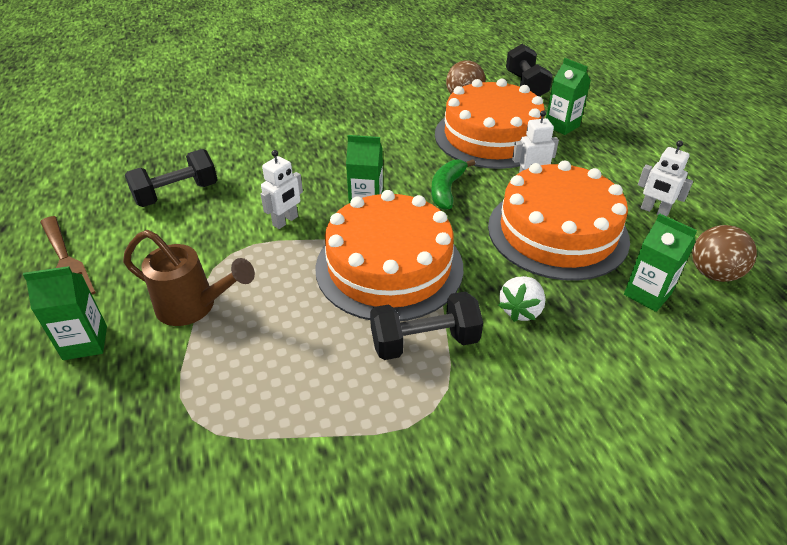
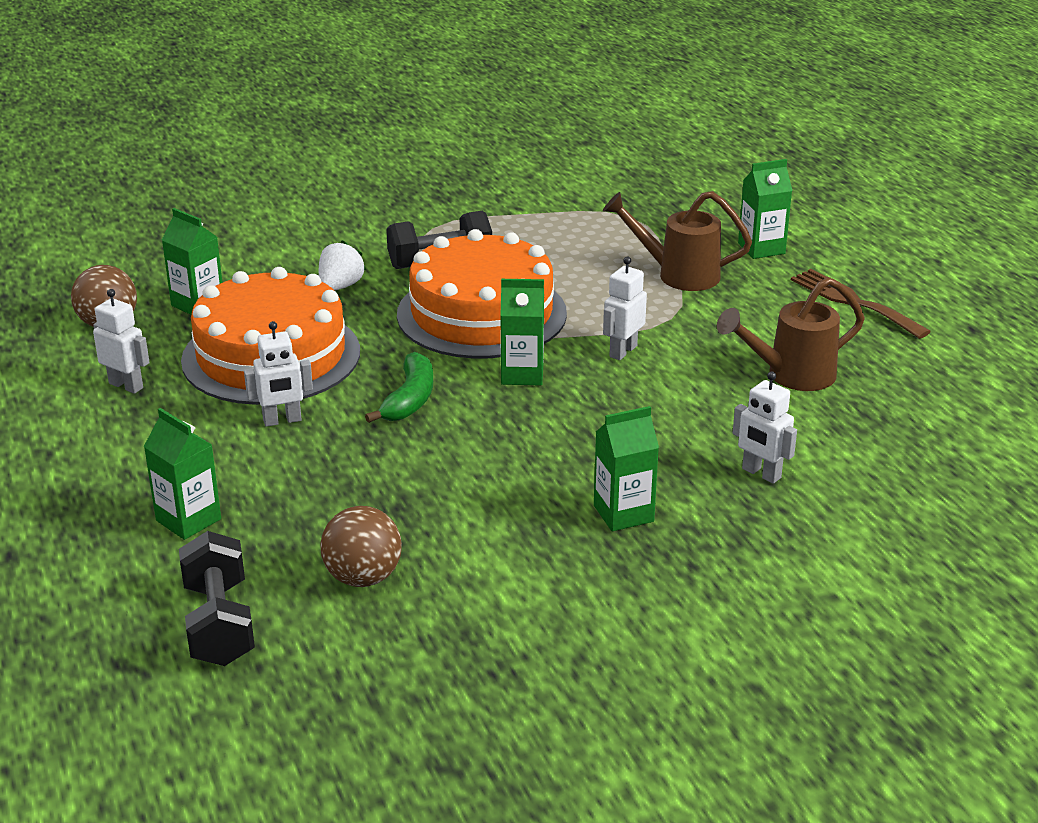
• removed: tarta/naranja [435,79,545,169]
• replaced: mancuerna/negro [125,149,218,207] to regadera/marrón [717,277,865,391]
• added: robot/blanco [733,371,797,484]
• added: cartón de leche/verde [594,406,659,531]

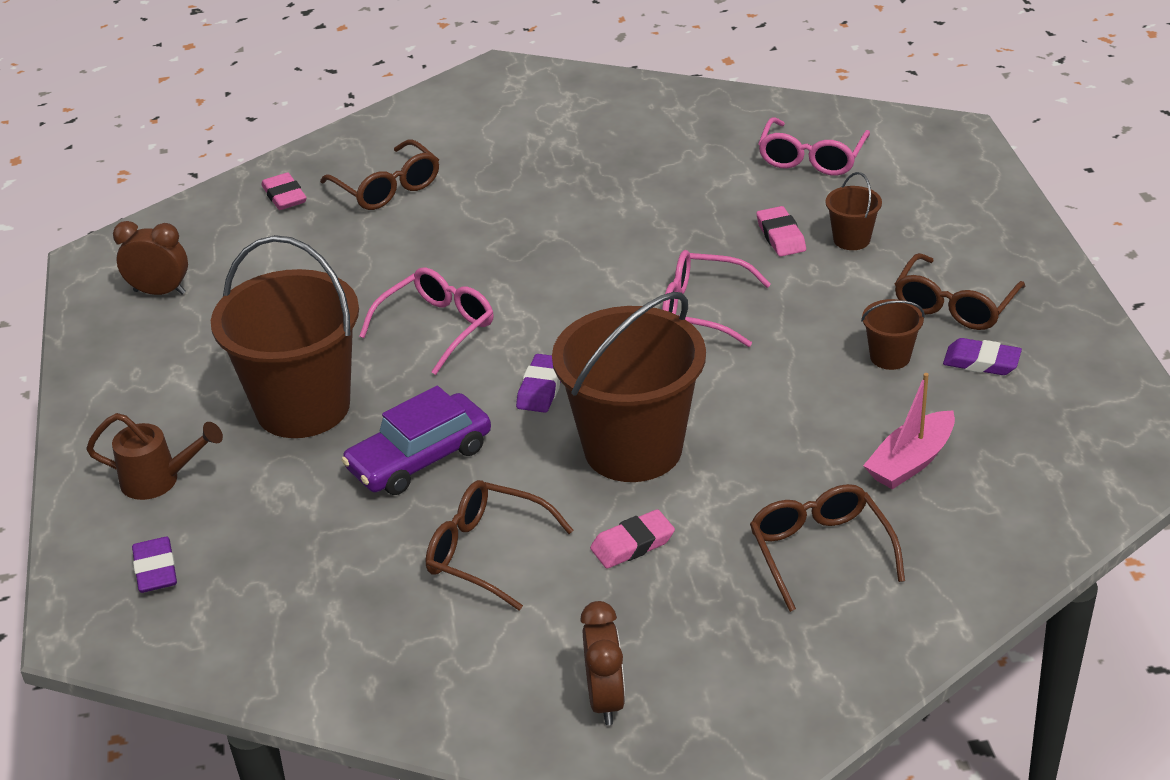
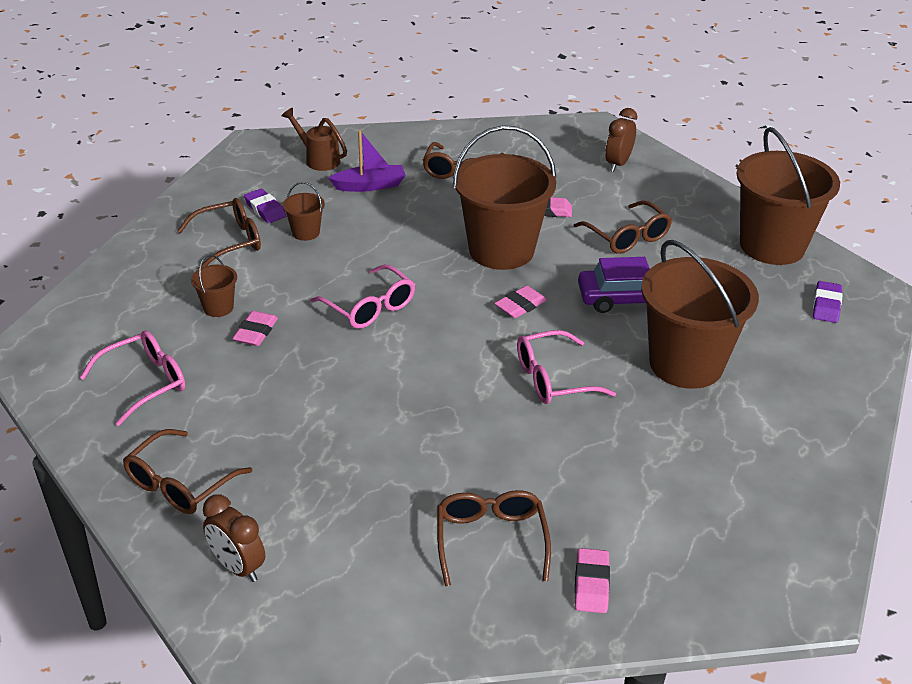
• moved: despertador/marrón [113,221,188,295] to [203,494,265,582]
• recoloured: goma de borrar/morado [516,354,561,413] to goma de borrar/rosa [494,286,547,318]
• recoloured: barco/rosa [863,373,955,489] to barco/morado [329,130,406,192]
• moved: regadera/marrón [86,413,223,500] to [282,108,347,171]
• added: balde/marrón [736,127,840,265]
• added: gafas/marrón [123,429,252,514]

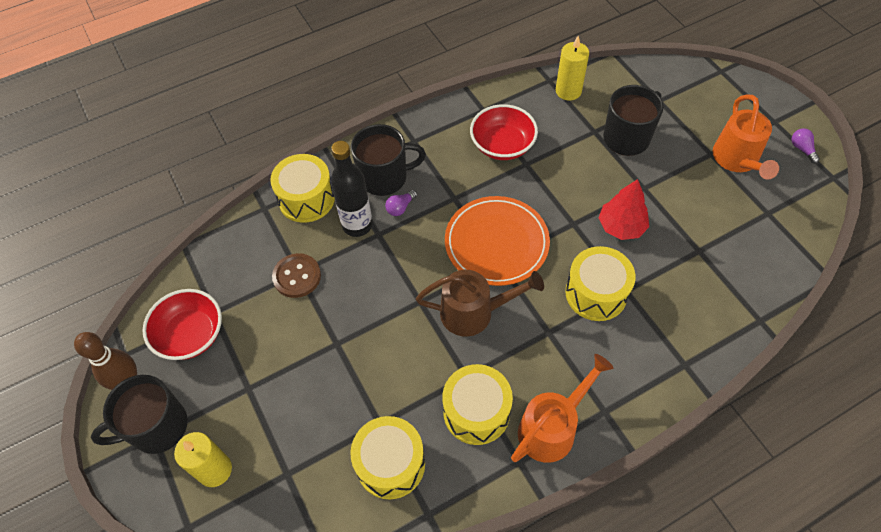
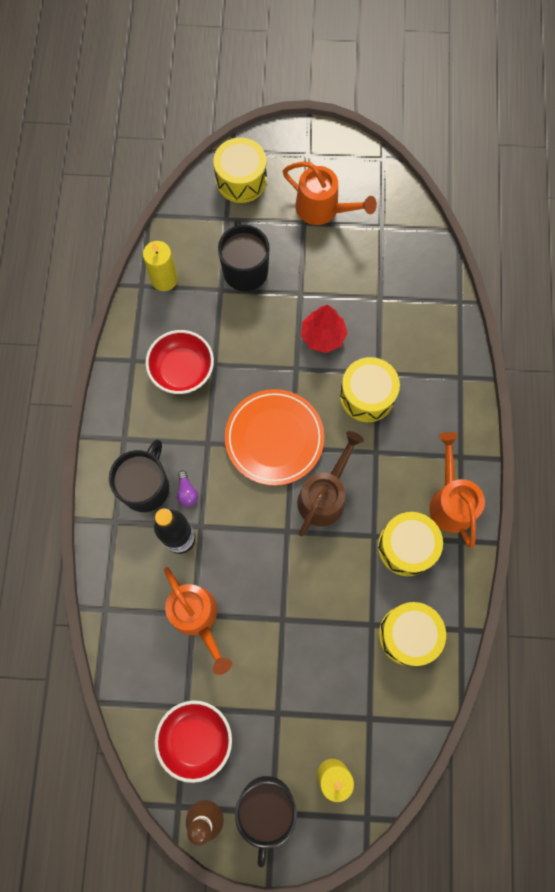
• removed: bombilla/morado [792,128,820,163]
• moved: tambor/amarillo [270,154,335,223] to [213,138,267,203]
• replaced: botón/marrón [272,253,321,298] to regadera/naranja [164,567,232,675]

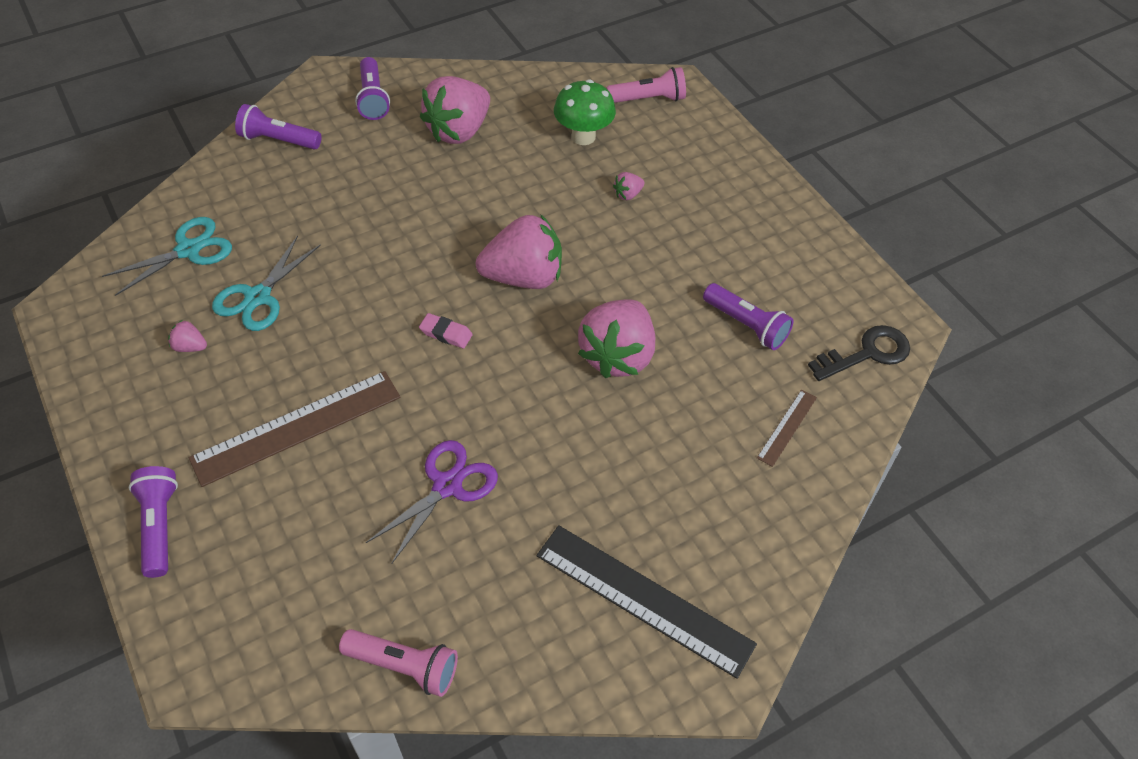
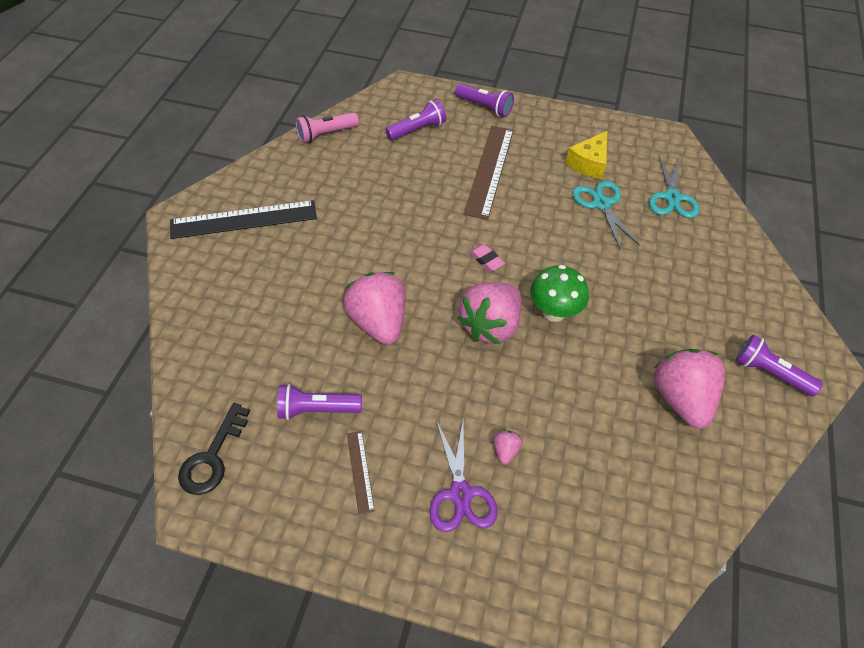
• removed: lámpara de mano/rosa [606,67,686,103]
• moved: seta/verde [554,79,616,145] to [530,265,589,322]
• moved: lámpara de mano/morado [235,104,322,150] to [385,99,446,140]
• turned: goma de borrar/rosa [419,313,473,348] = [470,244,505,271] 75 degrees clockwise
• replaced: fresa/rosa [168,320,207,352] to queso/amarillo [566,131,607,179]
• moved: regla/marrón [757,390,817,467] to [347,431,375,514]
• moved: tijeras/morado [366,440,498,564] to [430,422,498,532]

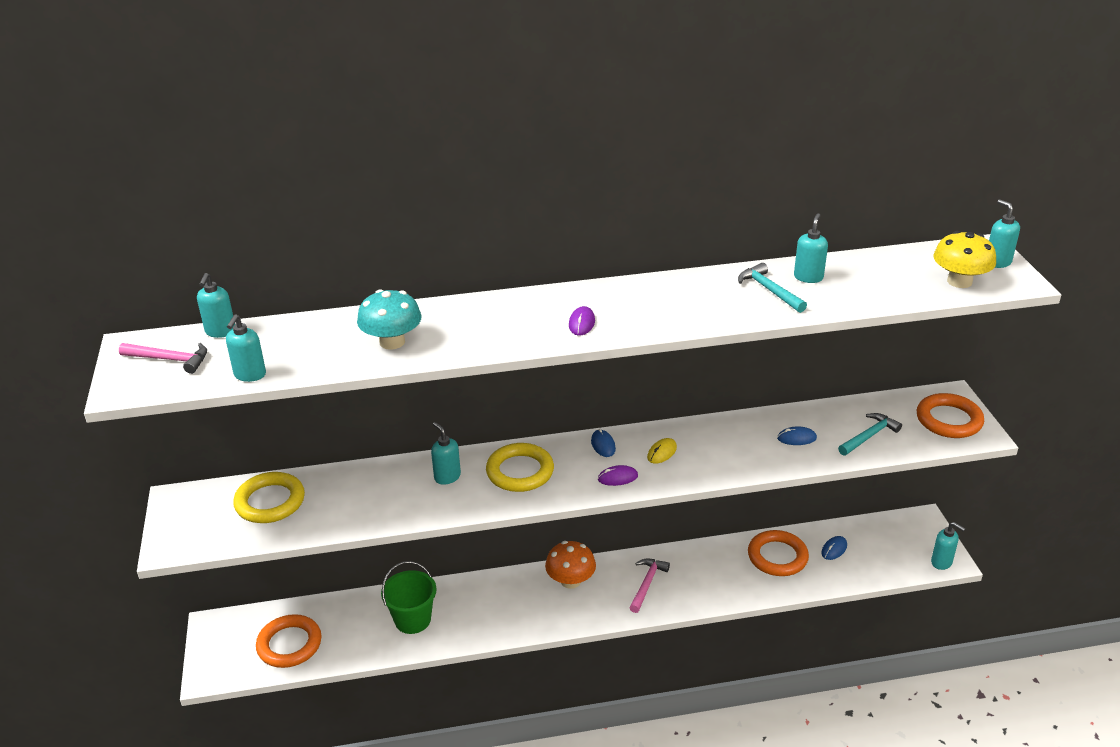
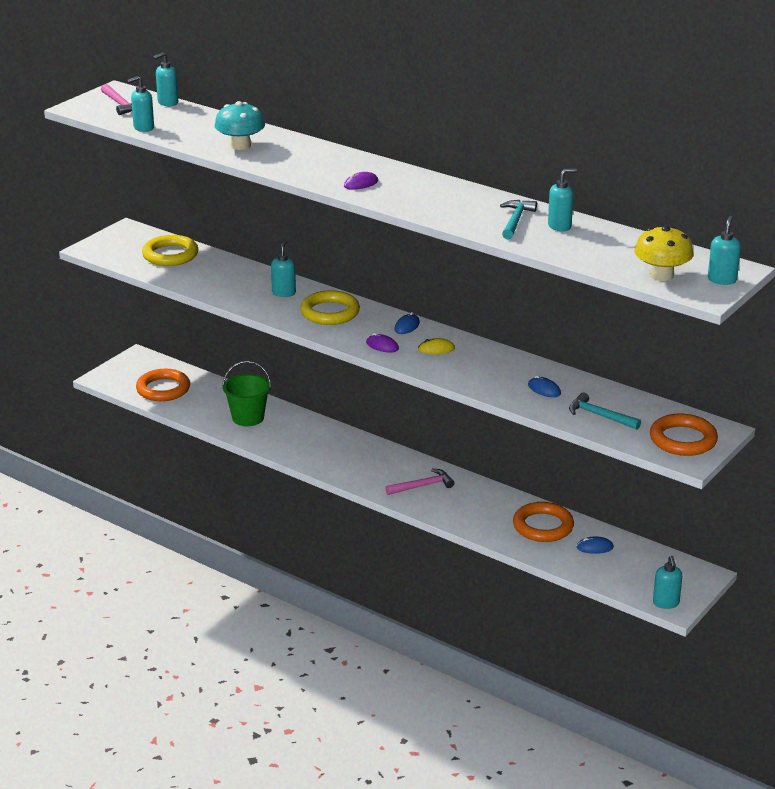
• turned: martillo/turquesa [838,413,902,456] = [569,392,641,430] 150 degrees counterclockwise
• removed: seta/naranja [545,541,596,589]

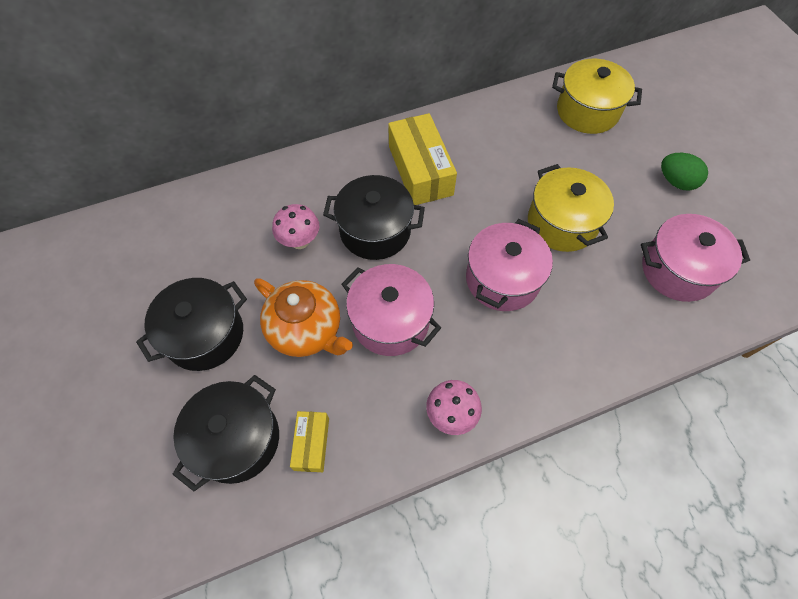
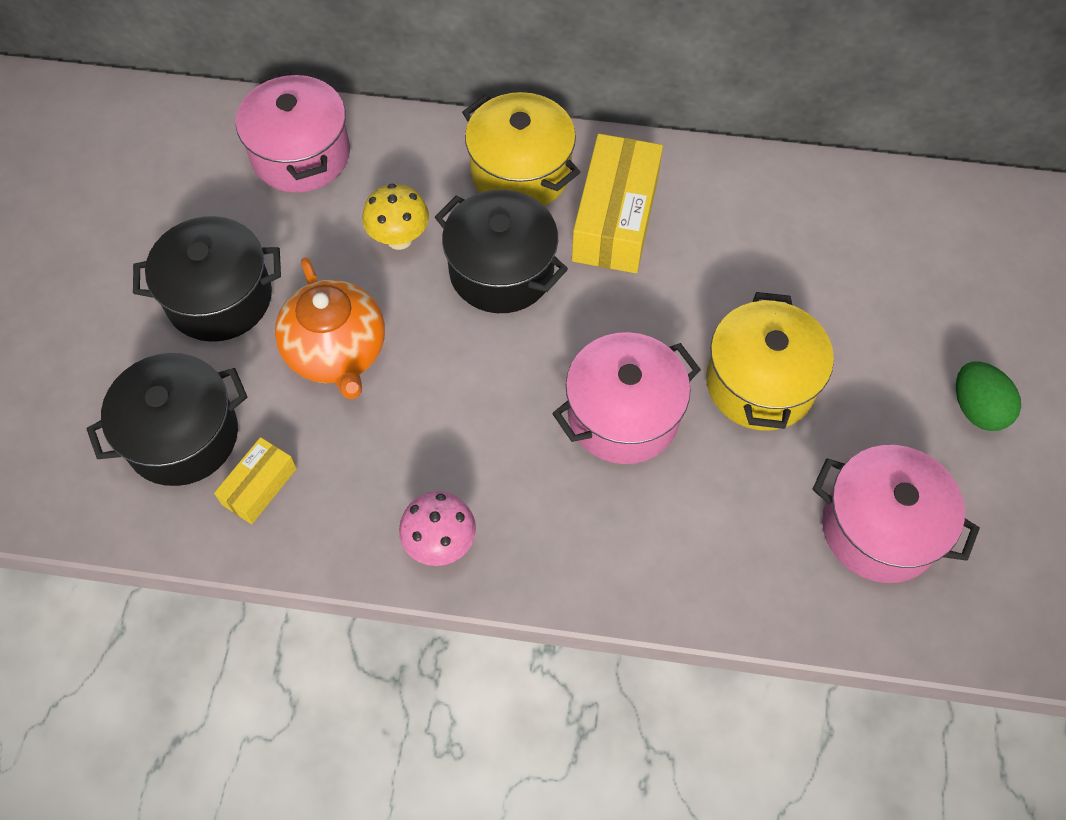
• moved: olla/amarillo [552,59,642,134] to [462,92,580,206]
• recoloured: seta/rosa [272,204,319,249] to seta/amarillo [362,184,429,250]
• moved: olla/rosa [342,264,441,356] to [236,71,350,193]

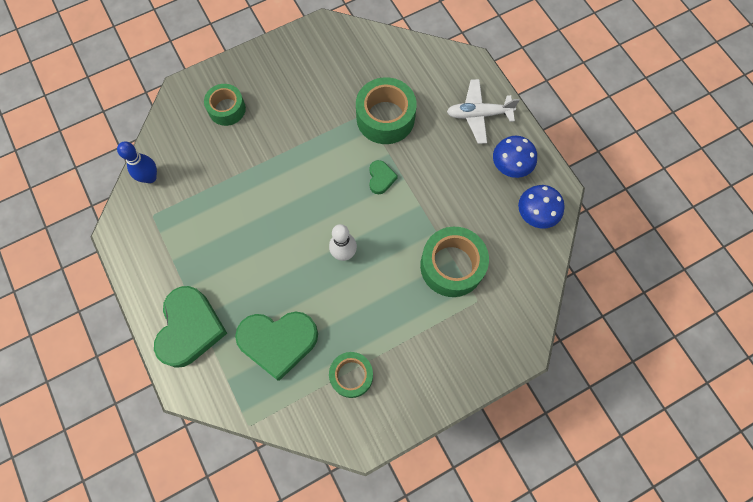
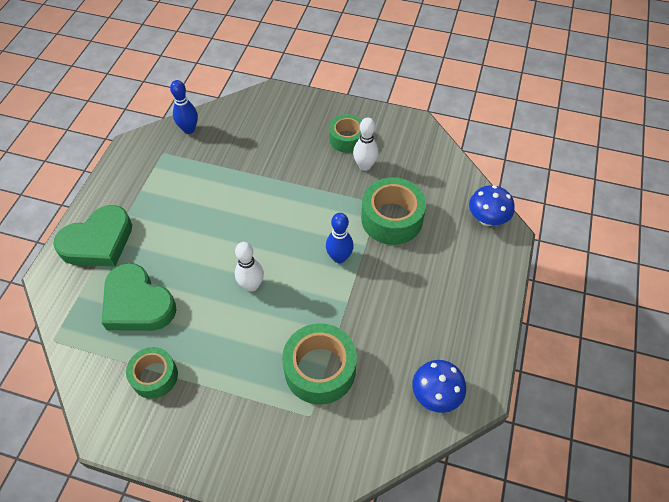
• removed: avión/blanco [447,79,520,144]
• moved: cinta adhesiva/verde [204,84,246,126] to [329,114,362,153]
• moved: seta/azul [493,136,537,178] to [469,185,515,226]
• replaced: corazón/verde [369,160,398,194] to bolo/azul [326,213,354,263]
• added: bolo/blanco [353,117,378,171]

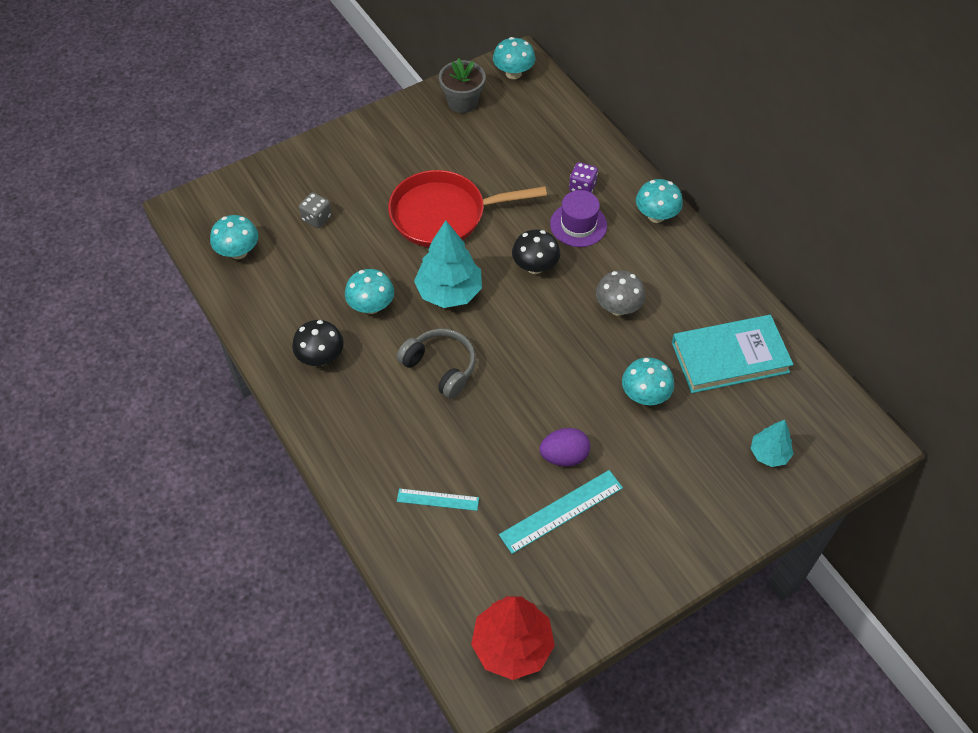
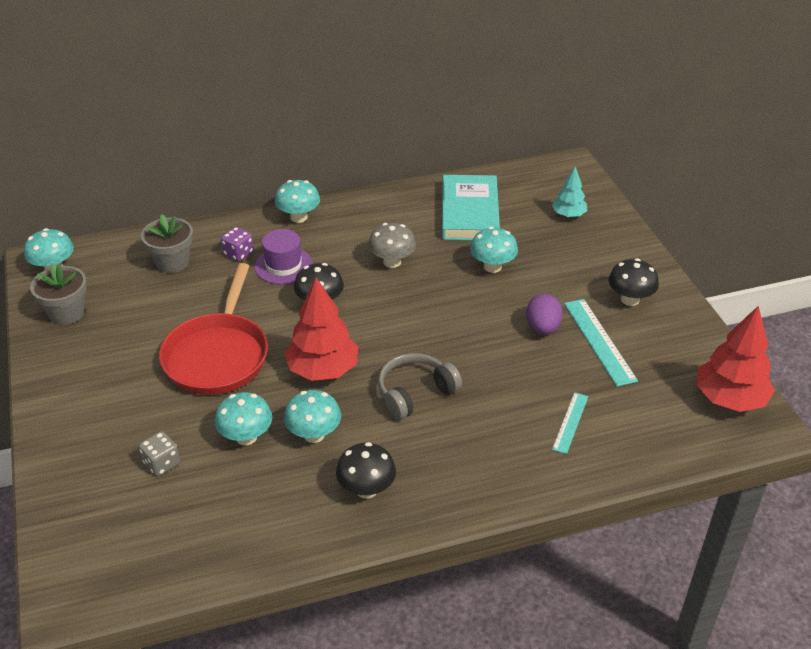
• moved: seta/turquesa [210,215,258,259] to [215,392,272,445]
• recoloured: árbol/turquesa [414,220,482,308] to árbol/rojo [284,277,358,381]
• added: maceta/gris [141,214,193,273]
• added: seta/negro [608,258,659,306]

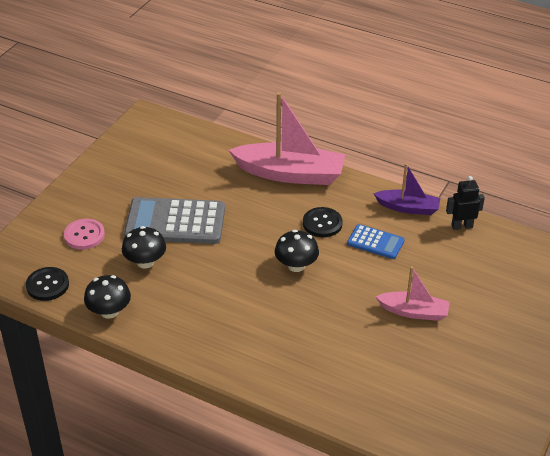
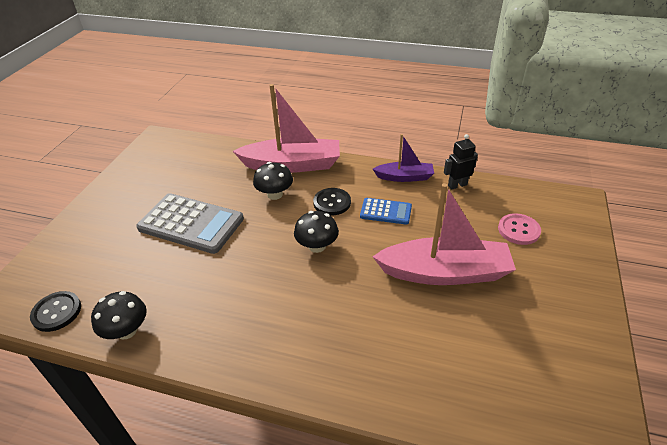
• turned: calculadora/gris [124,197,225,244] = [136,193,244,254] 150 degrees counterclockwise
• moved: botón/rosa [64,219,105,250] to [498,213,541,245]
• moved: seta/negro [122,226,166,269] to [253,162,293,200]
• resized: barco/rosa [375,266,450,321] = [372,183,516,285] x1.81

